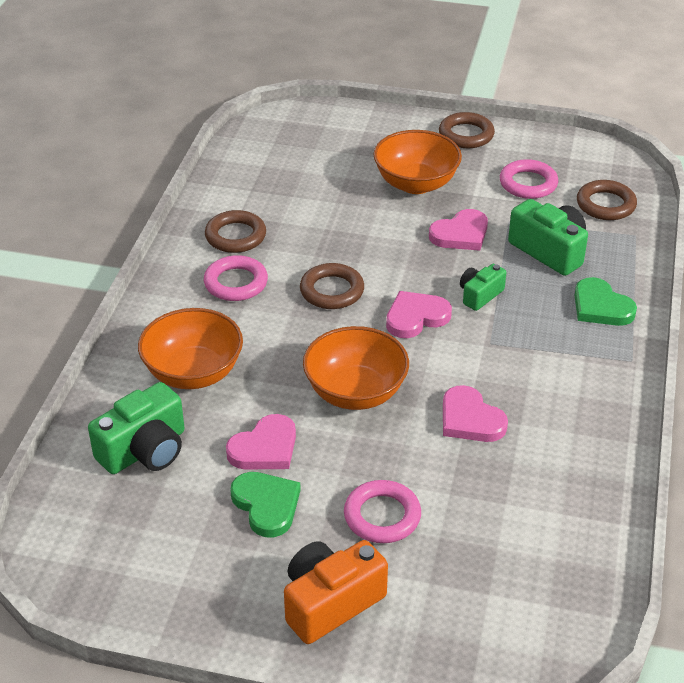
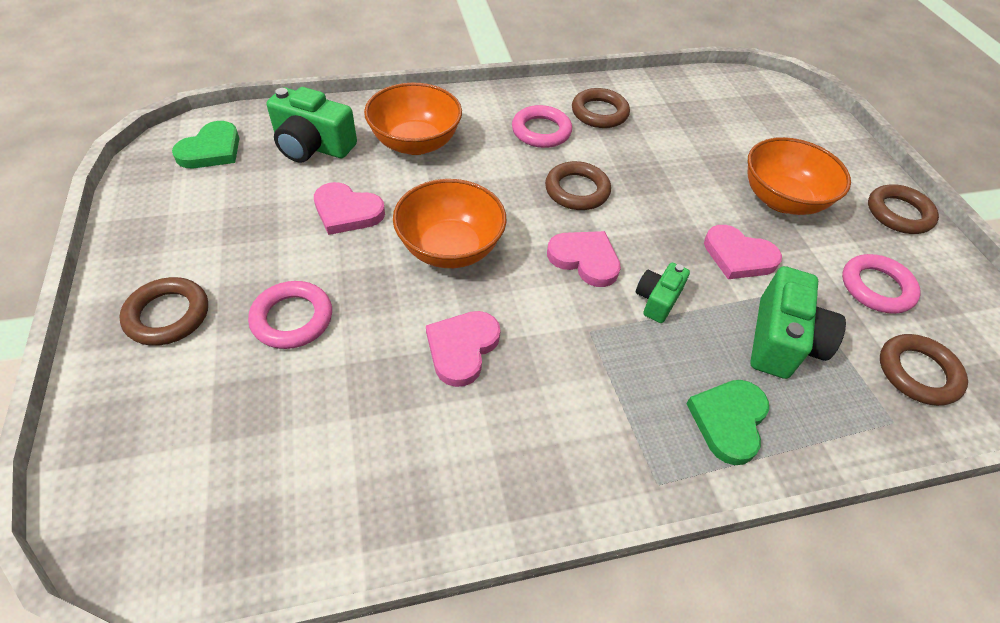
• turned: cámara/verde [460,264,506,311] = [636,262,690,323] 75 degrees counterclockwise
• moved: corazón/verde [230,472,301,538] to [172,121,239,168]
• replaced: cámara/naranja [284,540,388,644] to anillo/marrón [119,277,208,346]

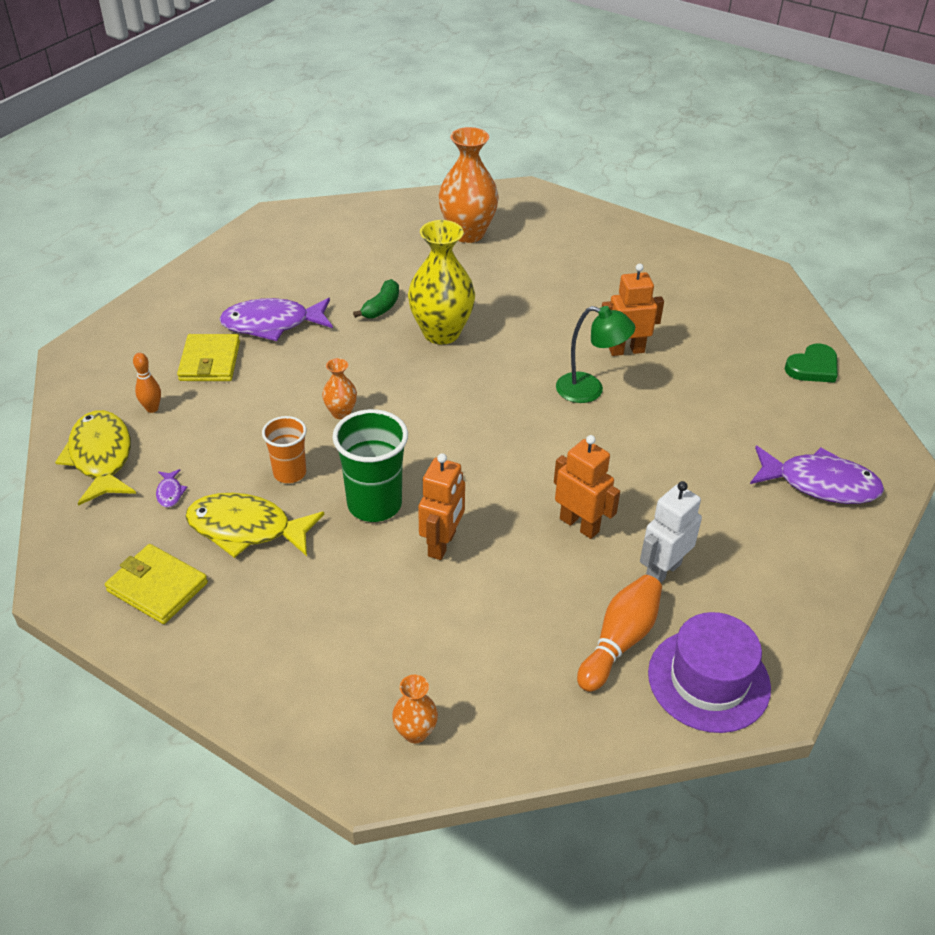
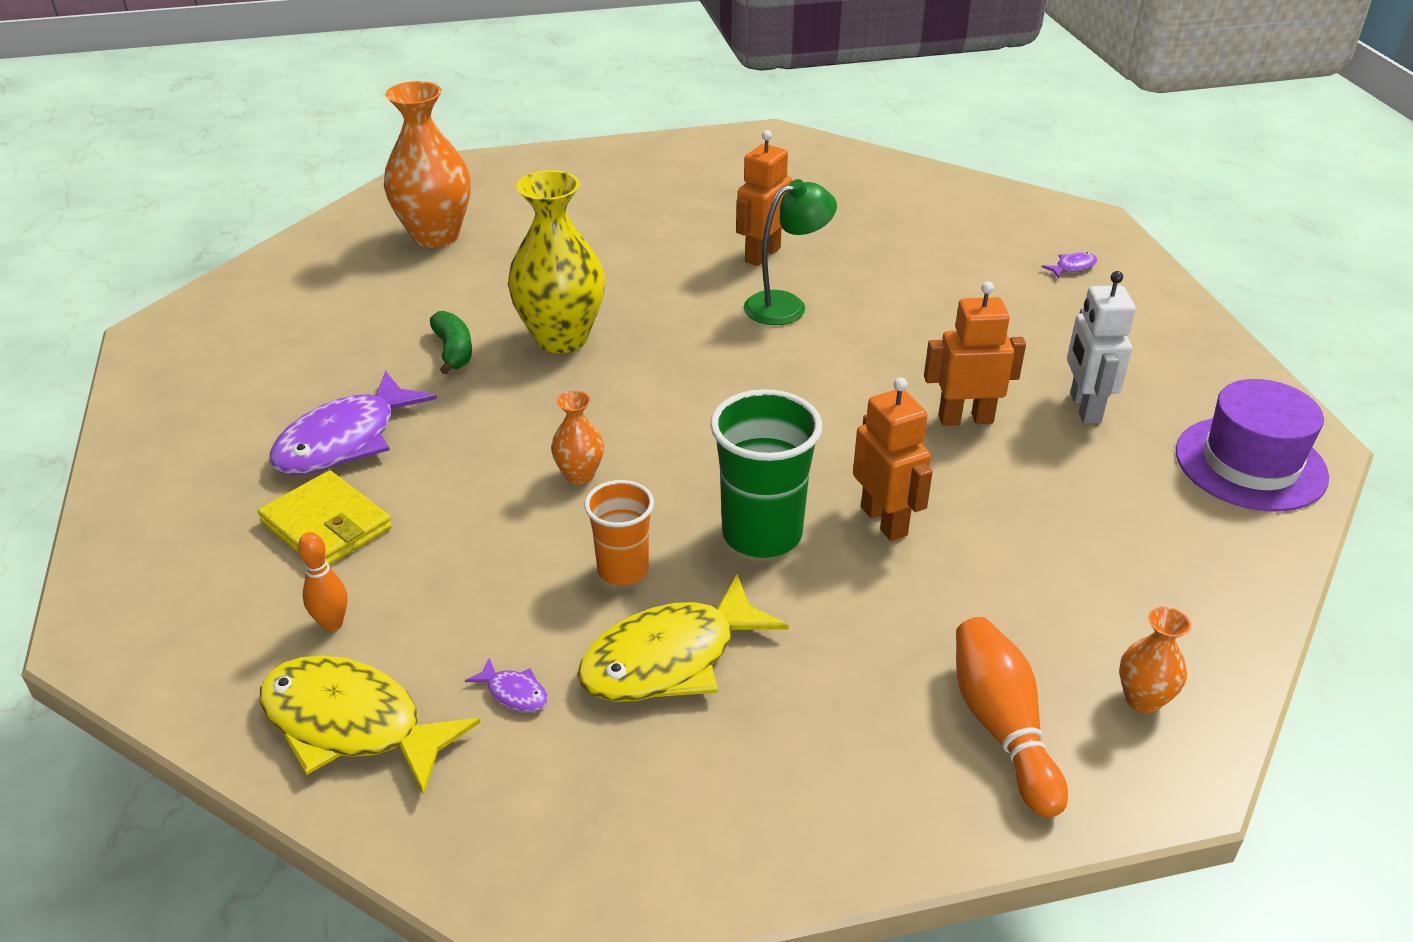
• removed: corazón/verde [785,344,838,383]
• resized: pez/morado [750,446,884,504] = [1042,252,1097,279] x0.40
• removed: cartera/amarillo [105,544,208,624]
• moved: bolo/naranja [577,575,662,692] to [956,617,1068,818]

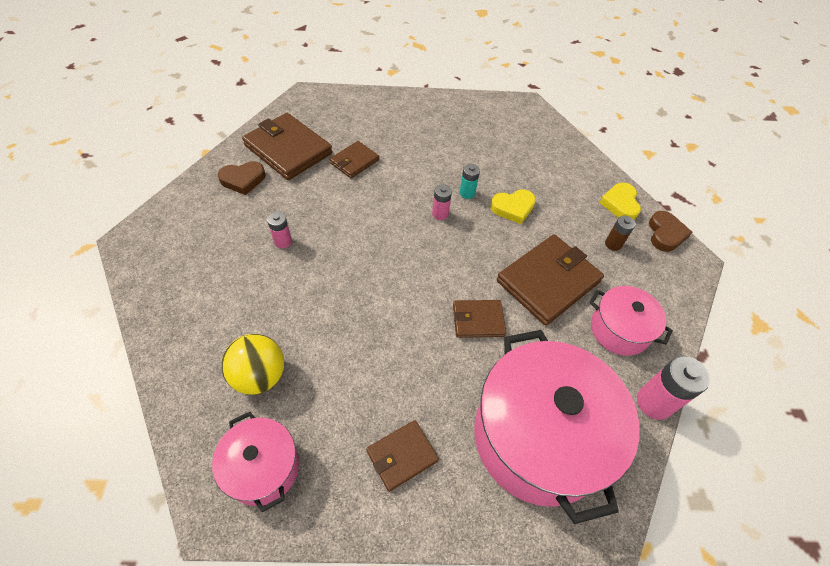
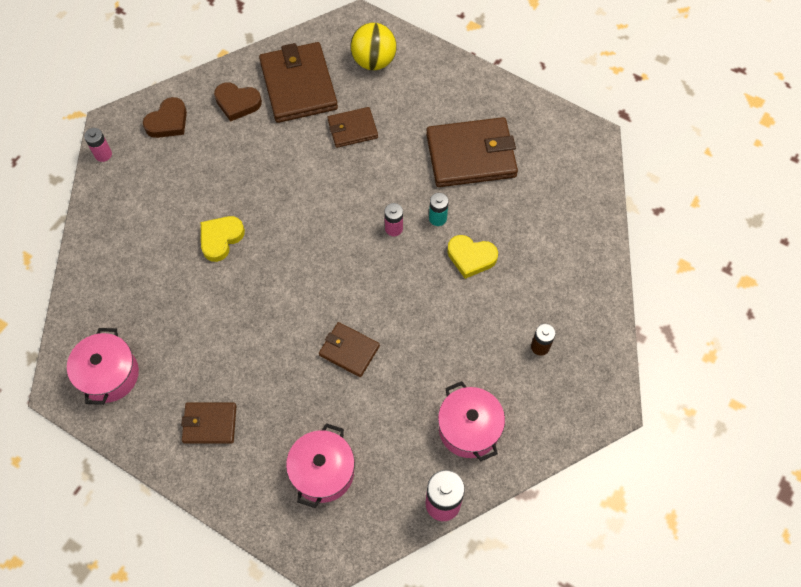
• moved: corazón/amarillo [599,183,641,220] to [201,216,245,262]
• moved: corazón/marrón [649,211,692,252] to [143,97,187,138]
• moved: pila/rosa [267,212,292,248] to [84,128,112,162]
• moved: cartera/marrón [497,234,604,326] to [426,117,518,187]
• resized: olla/rosa [474,330,640,524] = [286,423,355,508] x0.52
• moved: pelota/amarillo [221,334,284,395] to [350,23,396,70]

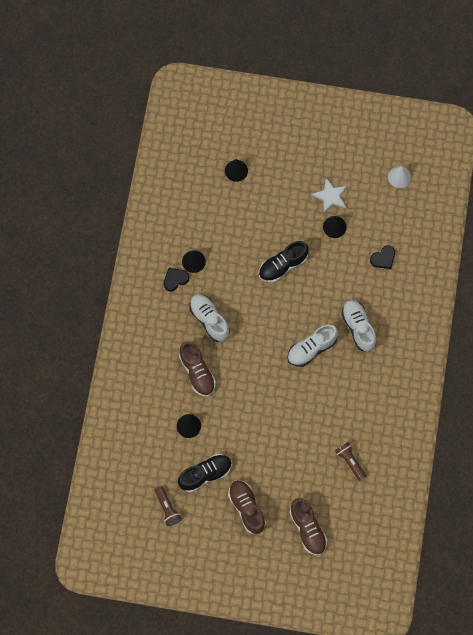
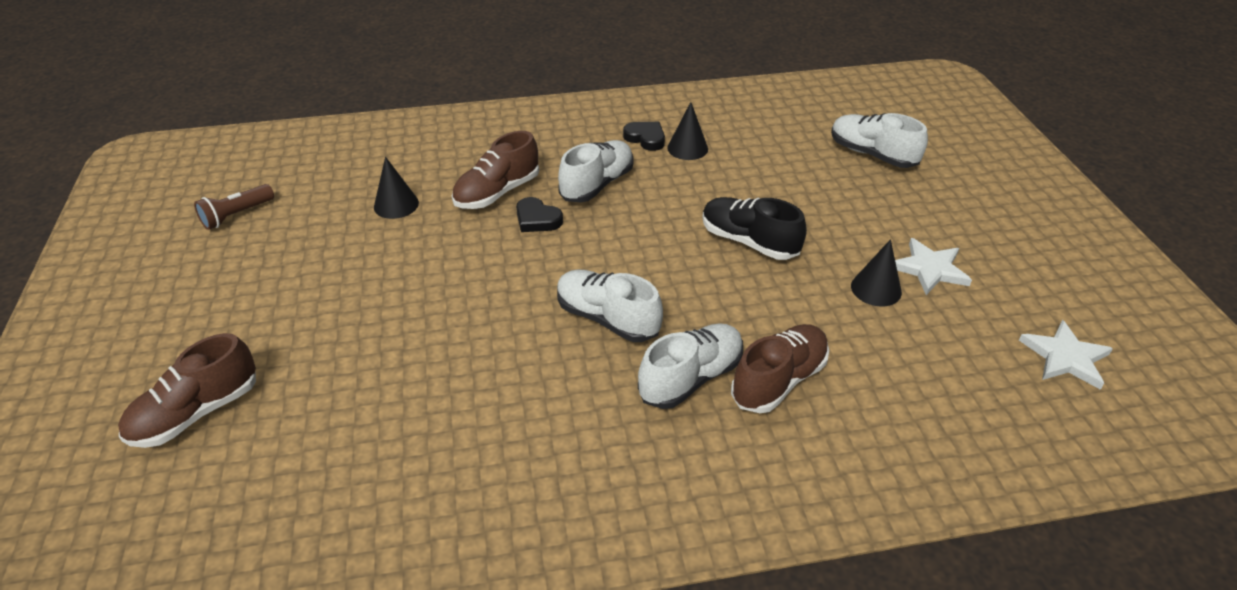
• replaced: cono/negro [225,159,248,182] to zapato/blanco [831,113,928,168]
• replaced: cono/blanco [388,166,411,188] to estrella/blanco [1019,320,1113,390]
• moved: corazón/negro [370,246,395,269] to [516,197,563,232]
• removed: lámpara de mano/marrón [335,442,366,481]
• removed: zapato/negro [178,454,232,492]
• moved: zapato/marrón [228,480,266,534] to [731,324,829,413]

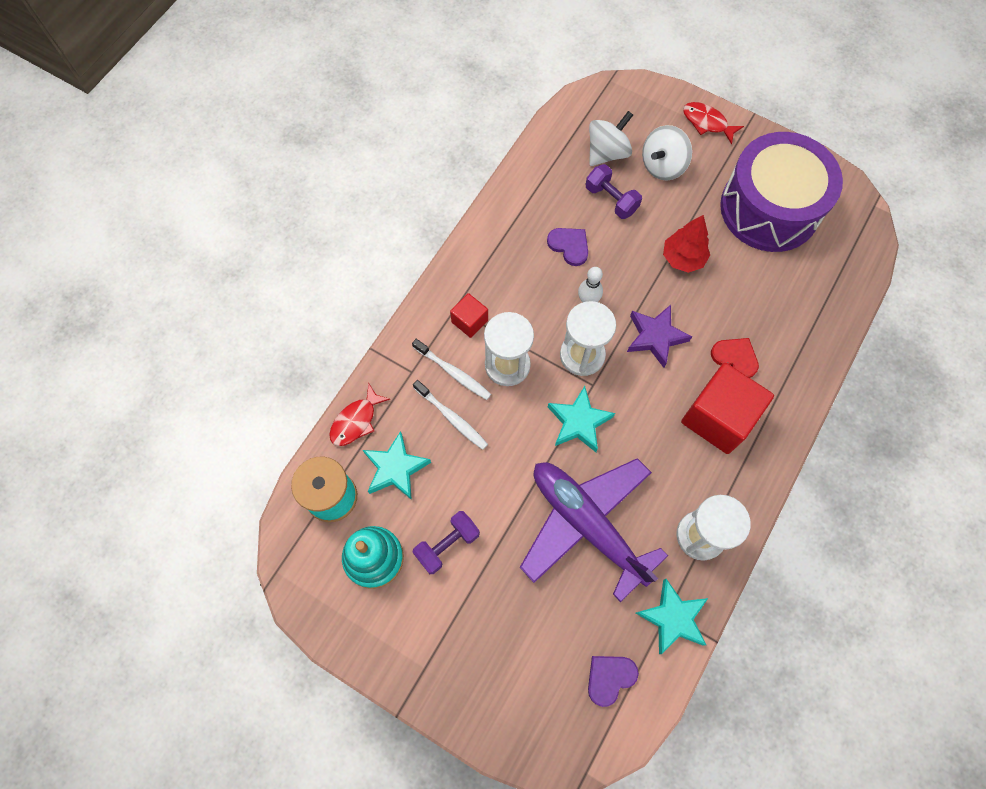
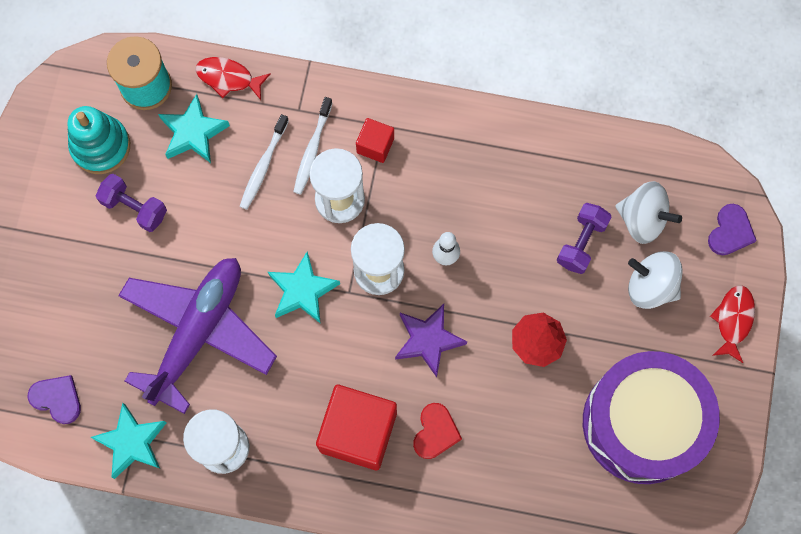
• moved: corazón/morado [547,228,588,266] to [708,204,757,255]

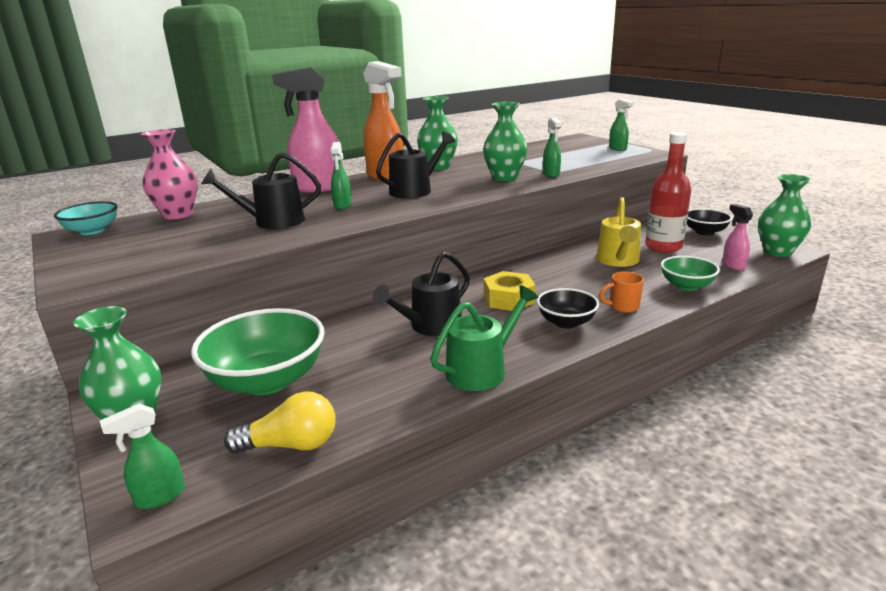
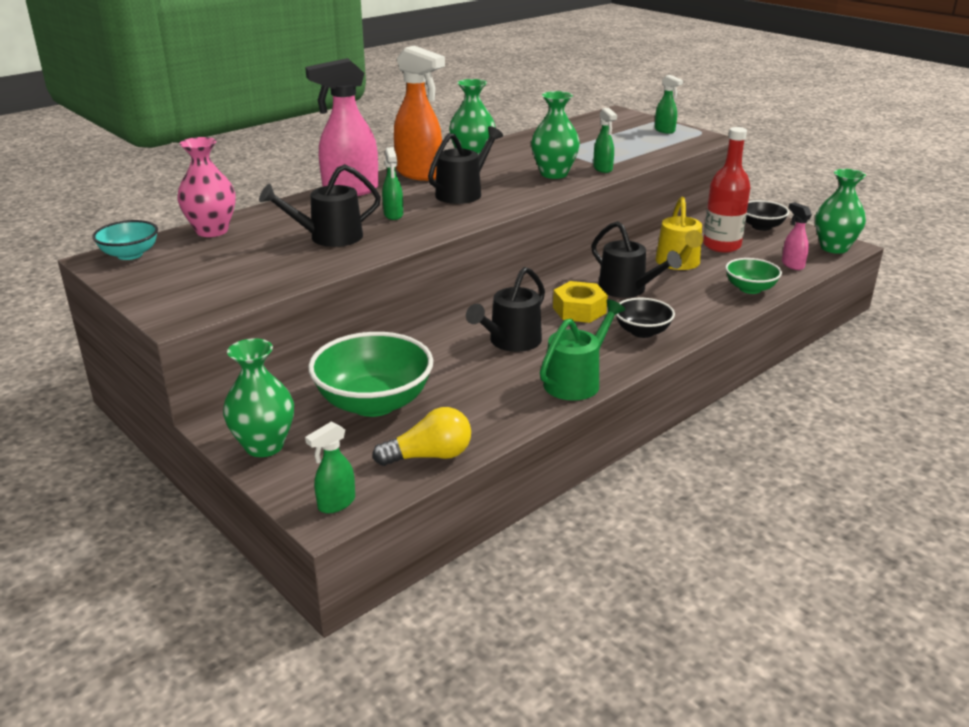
• removed: taza/naranja [599,271,644,313]
• added: regadera/negro [591,221,682,298]

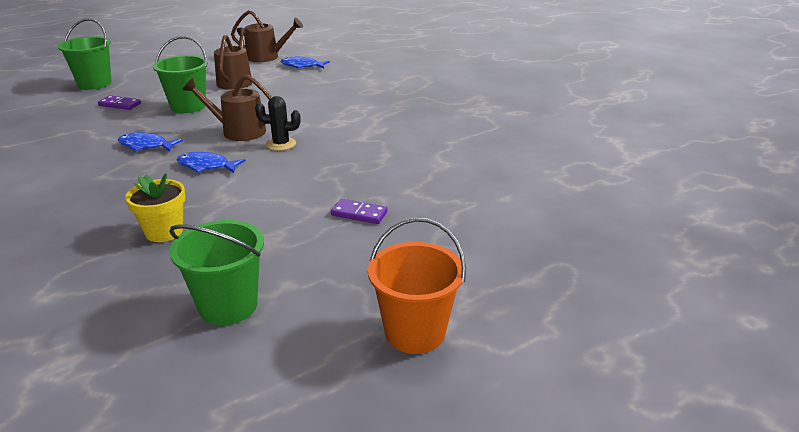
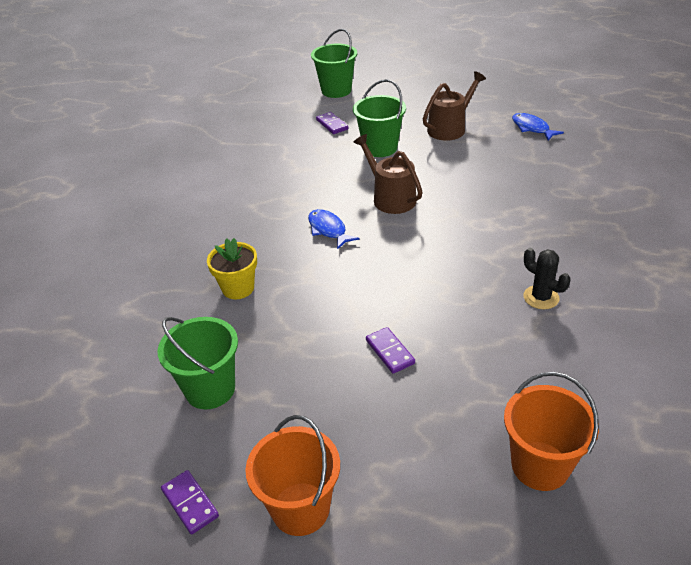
• removed: regadera/marrón [231,10,303,62]
• moved: cactus/negro [255,96,301,151] to [523,248,571,310]
• removed: pez/azul [118,132,183,152]
• added: balde/naranja [504,372,599,491]
• added: ficha de dominó/morado [161,470,219,535]

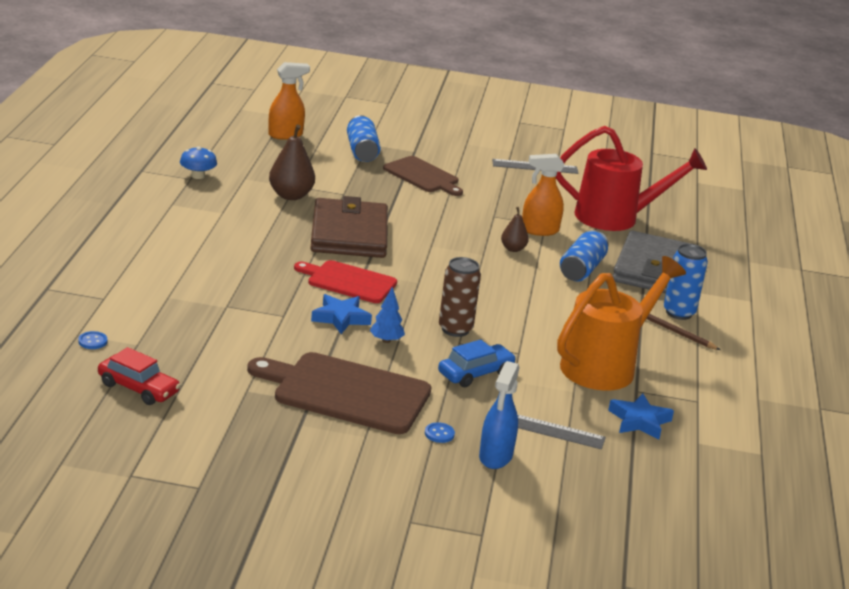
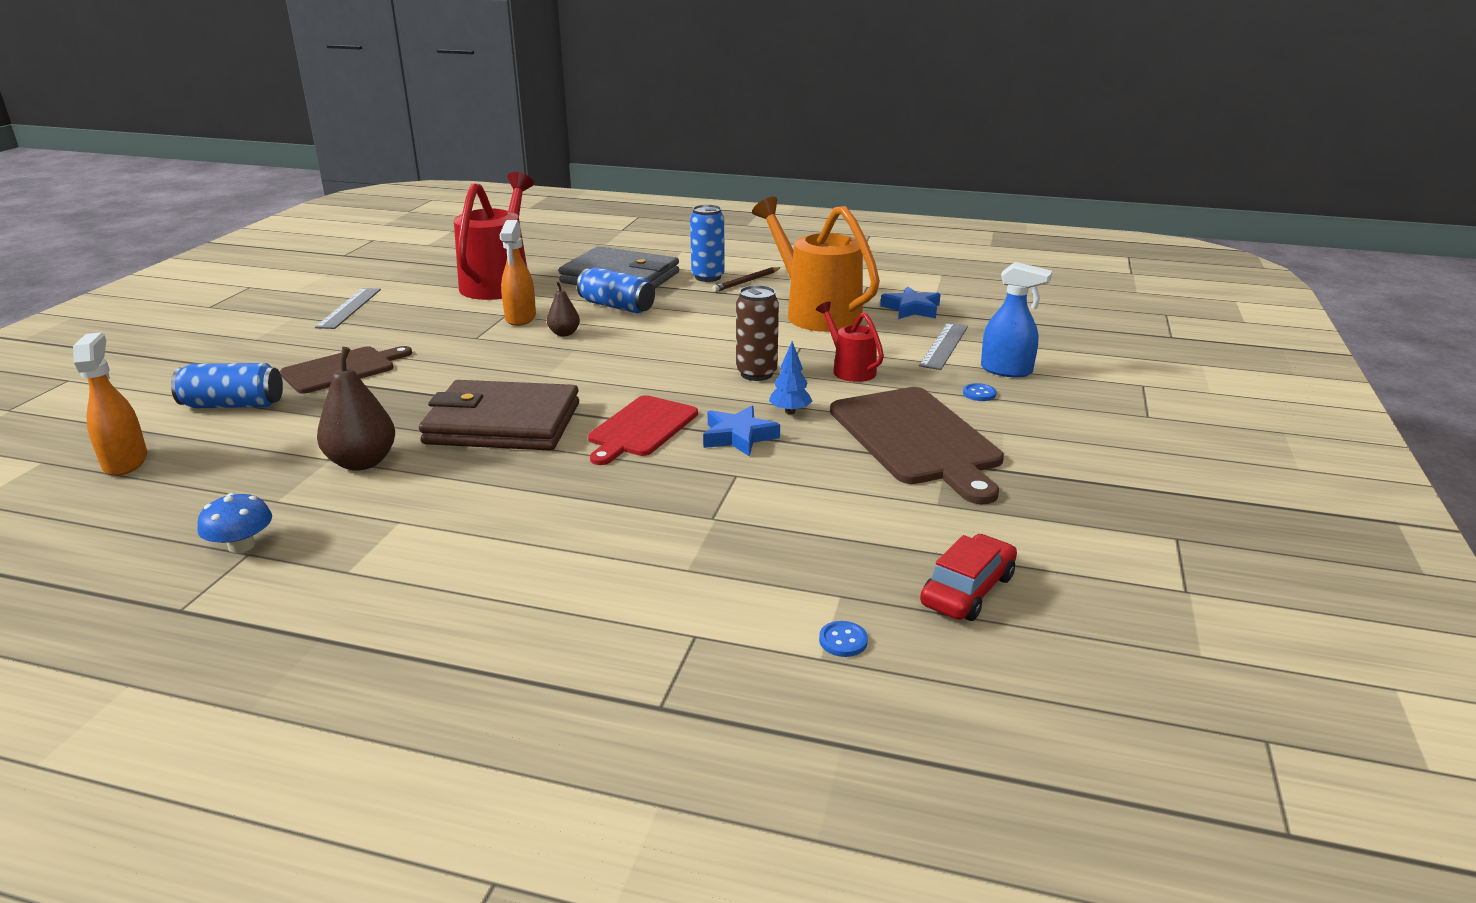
• replaced: coche/azul [438,339,516,387] to regadera/rojo [816,302,884,382]
• turned: tabla de cortar/marrón [247,352,431,434] = [830,387,1004,504] 45 degrees counterclockwise

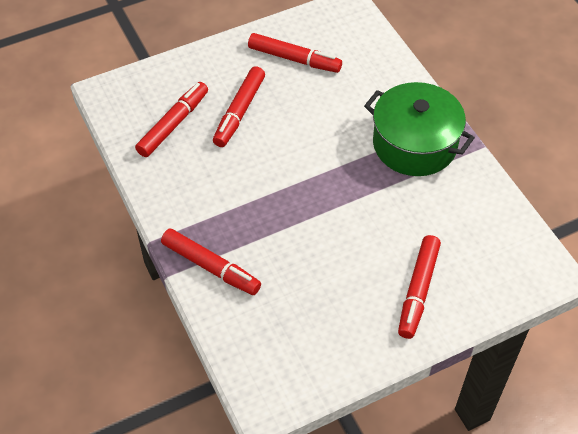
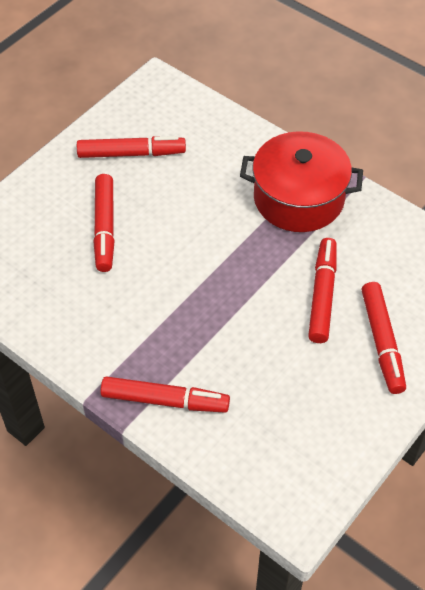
• moved: rotulador/rojo [135,82,208,157] to [308,238,337,343]
• recoloured: olla/verde [364,82,475,176] to olla/rojo [240,131,363,232]

